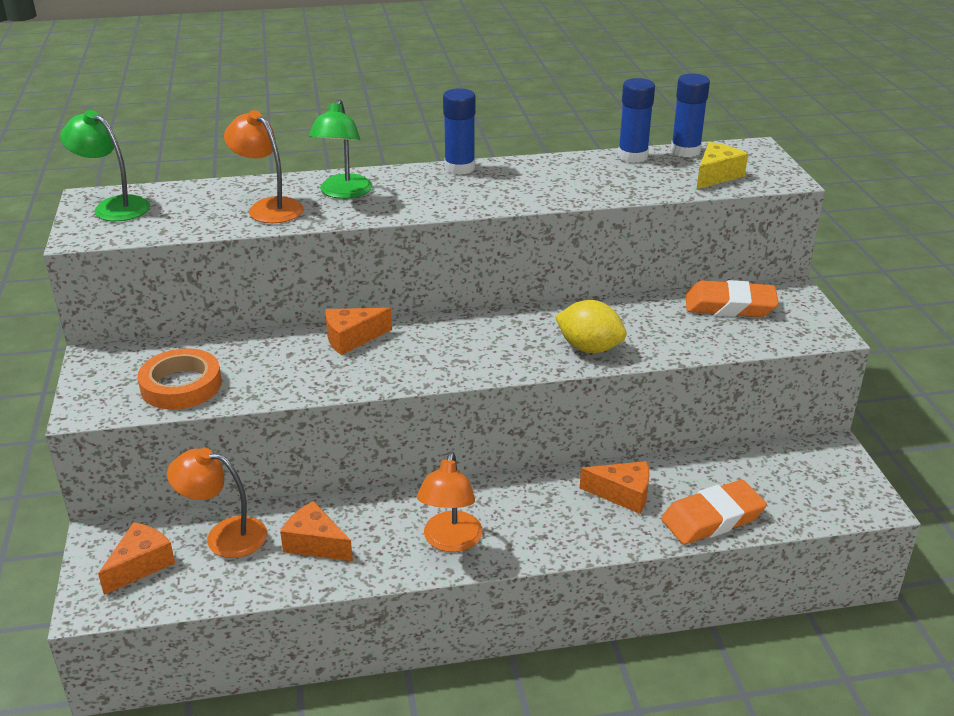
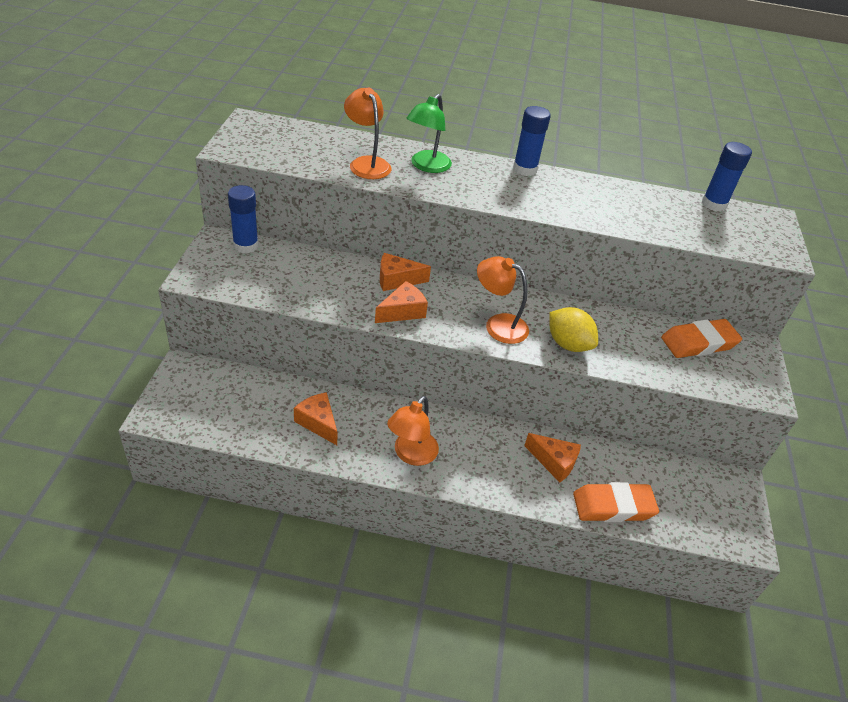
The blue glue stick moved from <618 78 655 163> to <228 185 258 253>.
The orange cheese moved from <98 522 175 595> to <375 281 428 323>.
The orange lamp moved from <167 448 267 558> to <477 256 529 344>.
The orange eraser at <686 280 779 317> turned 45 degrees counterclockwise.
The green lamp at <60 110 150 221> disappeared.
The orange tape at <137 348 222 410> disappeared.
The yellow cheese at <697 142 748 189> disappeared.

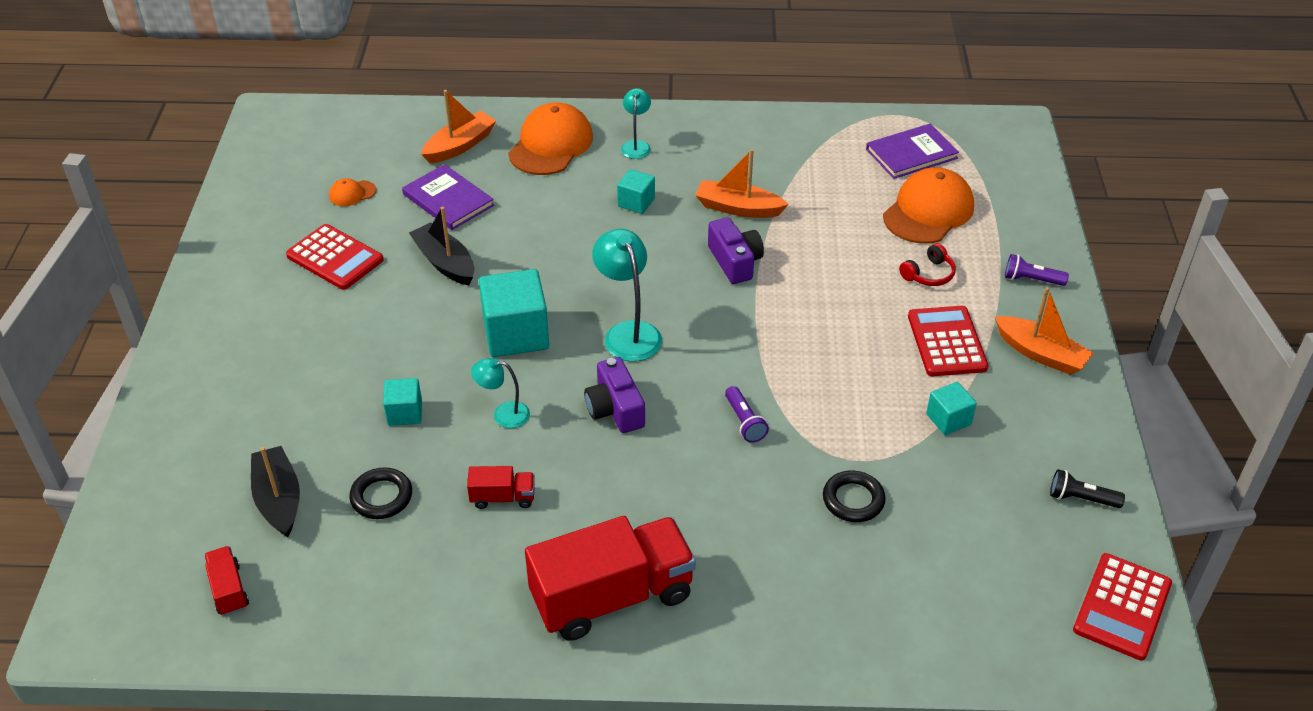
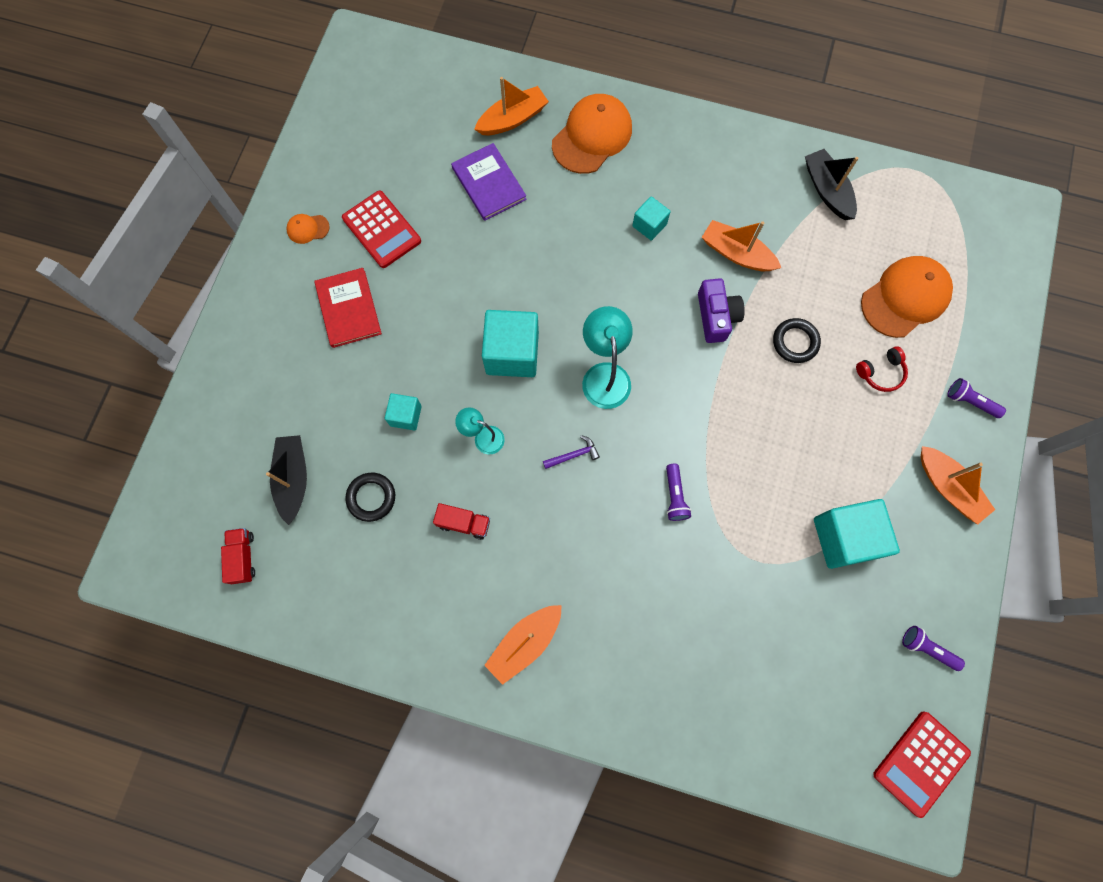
The orange cap moved from <329 179 376 206> to <286 214 330 244>.
The red book at <314 268 382 348> appeared.
The red truck at <525 516 696 641> was replaced by the orange boat at <484 605 562 685>.
The purple camera at <584 357 645 433> was replaced by the purple hammer at <543 435 600 469>.
The black ring moved from <823 471 886 522> to <773 318 821 363>.
The black boat moved from <409 207 474 285> to <805 149 859 220>.
The turquoise cube at <926 382 977 435> changed to 1.86 times the size.
The black flashlight at <1050 469 1125 508> became the purple flashlight at <902 626 965 671>.
The turquoise lamp at <621 88 651 159> disappeared.
The purple book at <866 124 959 179> disappeared.
The red calculator at <908 306 989 376> disappeared.

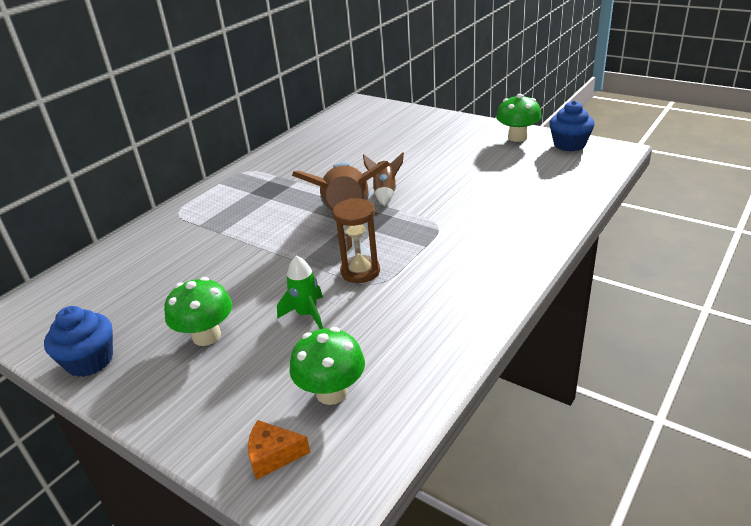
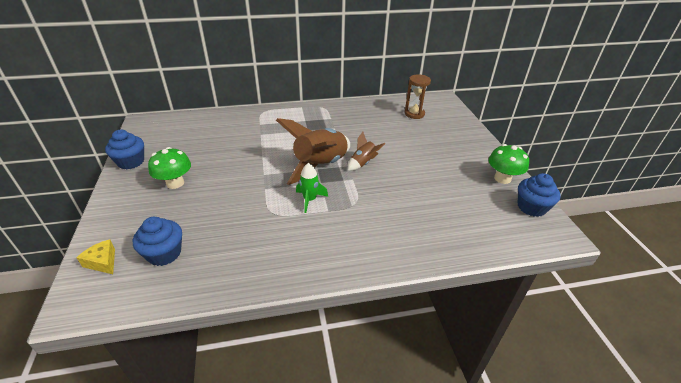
The orange cheese at <248 420 310 480> became the yellow cheese at <76 239 115 274>.
The green mushroom at <290 327 365 405> was replaced by the blue cupcake at <133 217 182 266>.
The green rocket moved from <277 255 323 329> to <296 163 328 213>.
The brown hourglass moved from <332 198 380 283> to <405 74 431 119>.

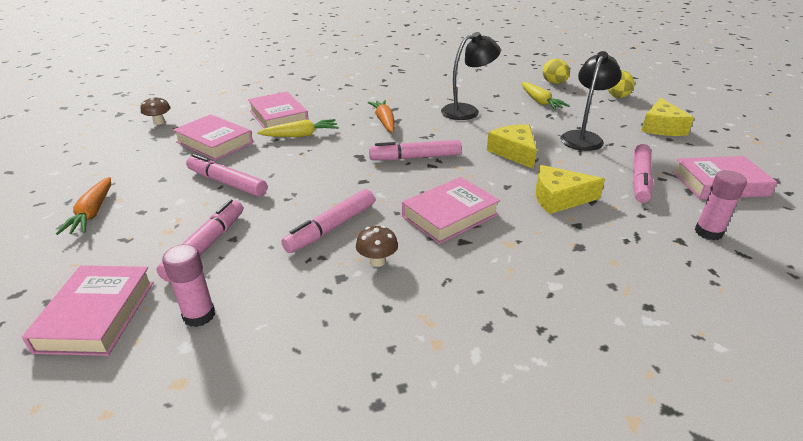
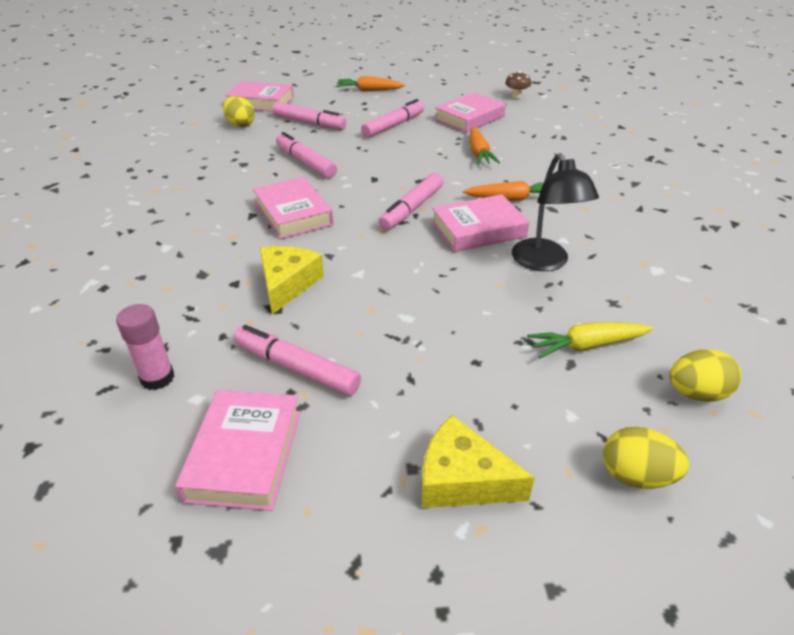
The pink glue stick at <162 244 215 327> was replaced by the yellow egg at <223 96 255 127>.
The pink marker at <369 140 462 160> turned 150 degrees counterclockwise.
The pink book moved from <248 92 309 128> to <432 194 529 252>.
The yellow carrot at <257 119 339 137> became the orange carrot at <469 127 500 164>.
The brown mushroom at <356 226 398 267> disappeared.
The yellow cheese at <487 124 537 169> disappeared.
The black lamp at <560 51 621 151> disappeared.

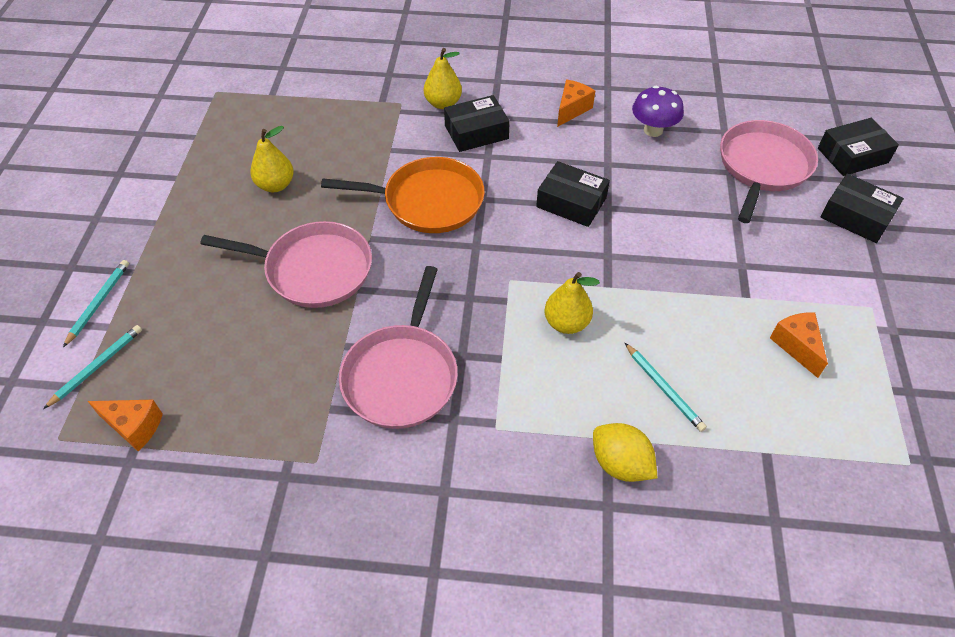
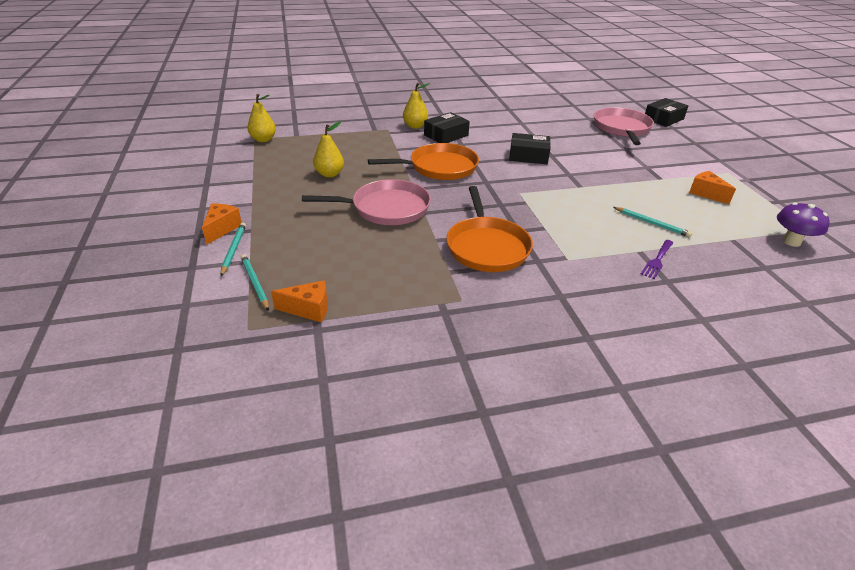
The orange cheese moved from <557 80 595 127> to <202 204 242 244>.
The turquoise pencil at <43 325 142 409> turned 45 degrees counterclockwise.
The yellow pear moved from <545 272 600 334> to <247 94 276 142>.
The pink pan at <339 266 458 429> became the orange pan at <446 186 533 272>.
The yellow lemon at <593 423 657 482> was replaced by the purple fork at <641 240 673 279>.
The purple mushroom moved from <632 86 684 137> to <777 203 830 247>.
The black box at <821 174 904 243> disappeared.

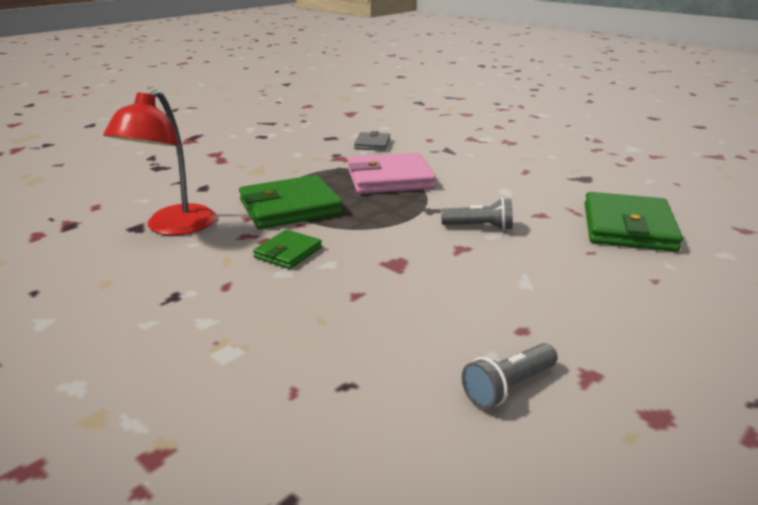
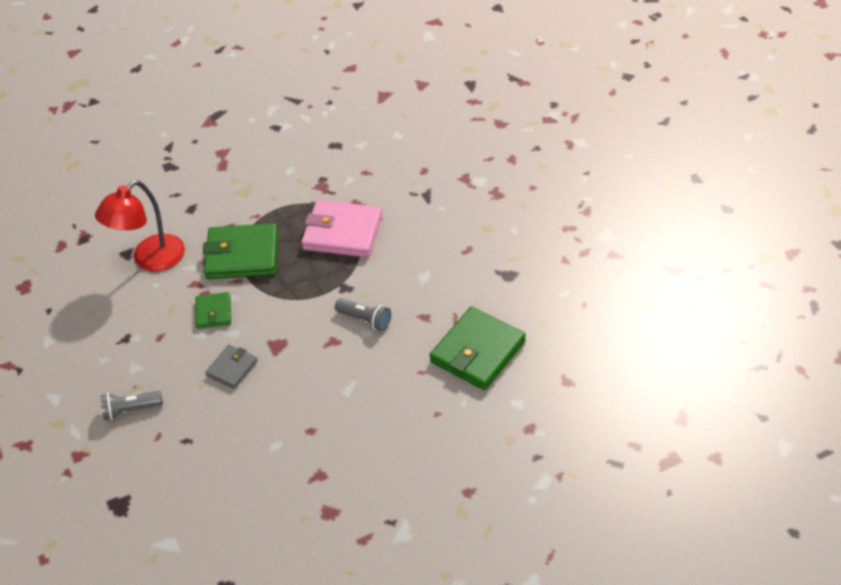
The grey flashlight moved from <462 343 558 409> to <100 391 163 420>.
The green wallet at <253 229 322 269> turned 60 degrees counterclockwise.
The grey wallet moved from <354 131 390 151> to <205 345 258 389>.

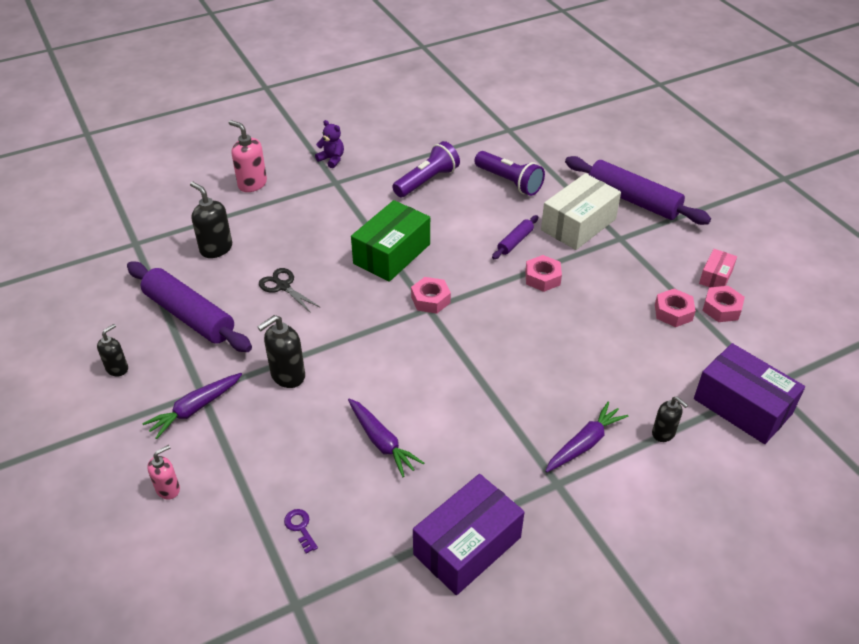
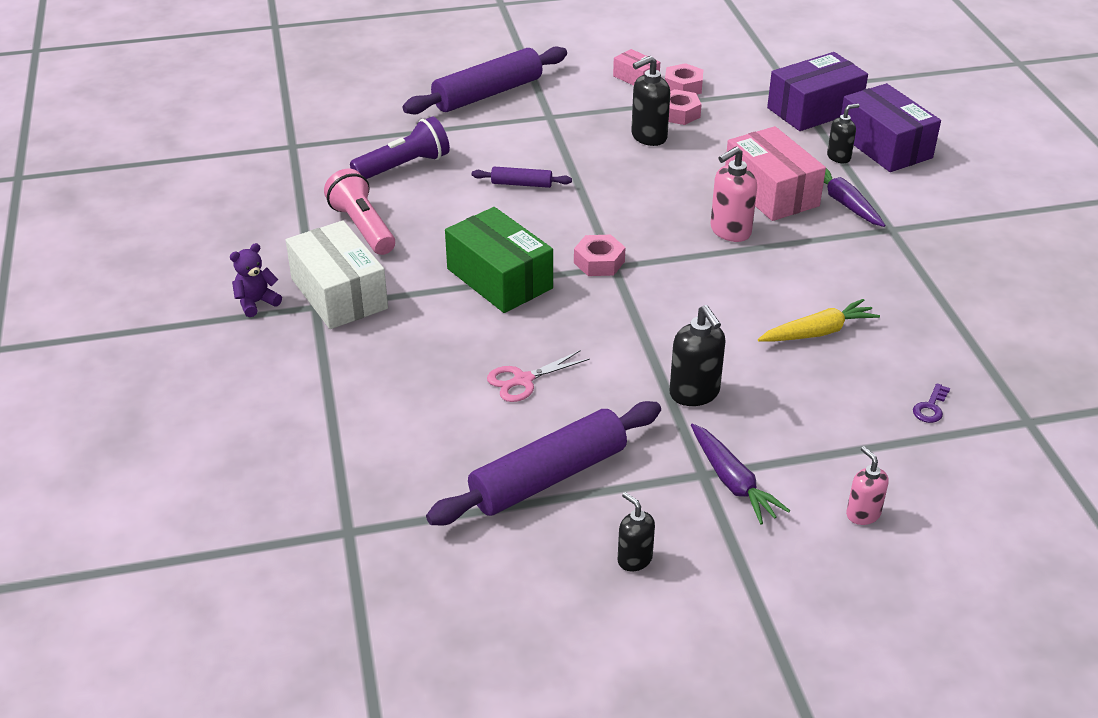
The white box moved from <541 173 621 250> to <286 221 388 329>.
The purple flashlight at <392 141 460 197> became the pink flashlight at <324 169 395 255>.
The purple rolling pin at <492 215 538 259> turned 45 degrees counterclockwise.
The black scissors at <259 268 321 313> became the pink scissors at <487 350 590 402>.
The black soap dispenser moved from <190 182 232 258> to <631 56 670 146>.
The pink soap dispenser moved from <229 120 267 192> to <710 146 757 242>.
The pink box at <725 126 826 221> appeared.
The purple carrot at <348 399 424 477> became the yellow carrot at <758 299 880 342>.
The purple box moved from <413 474 524 595> to <841 83 941 172>.
The purple key at <284 509 318 554> turned 45 degrees counterclockwise.
The pink nut at <525 255 562 292> disappeared.

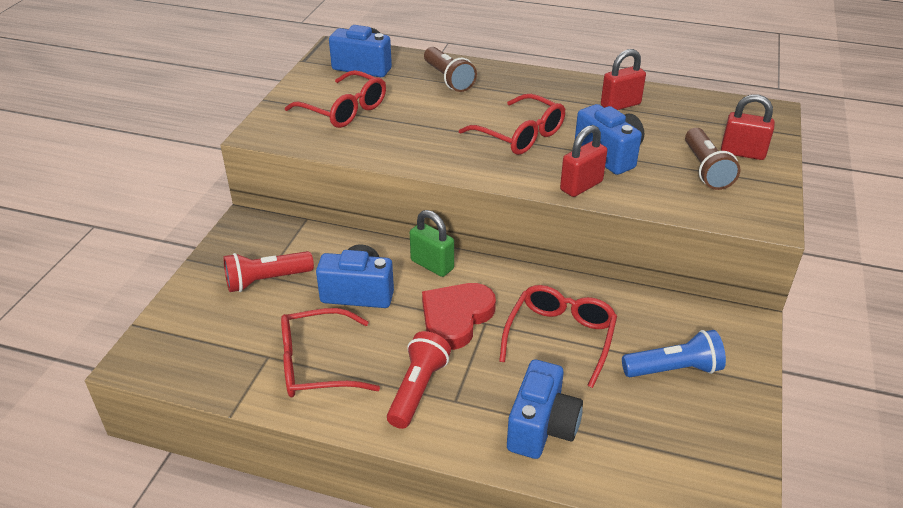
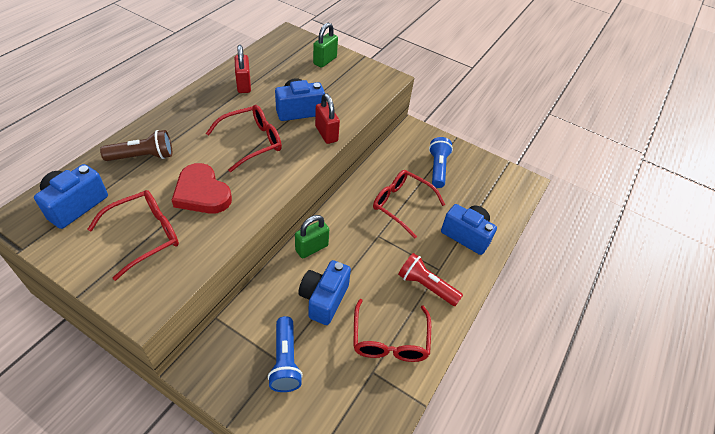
The red heart moved from <422 283 496 350> to <172 163 232 214>.
The red flashlight at <224 251 314 292> became the blue flashlight at <268 316 303 392>.
The red padlock at <721 94 775 160> became the green padlock at <313 23 338 68>.
The brown flashlight at <685 128 741 190> disappeared.

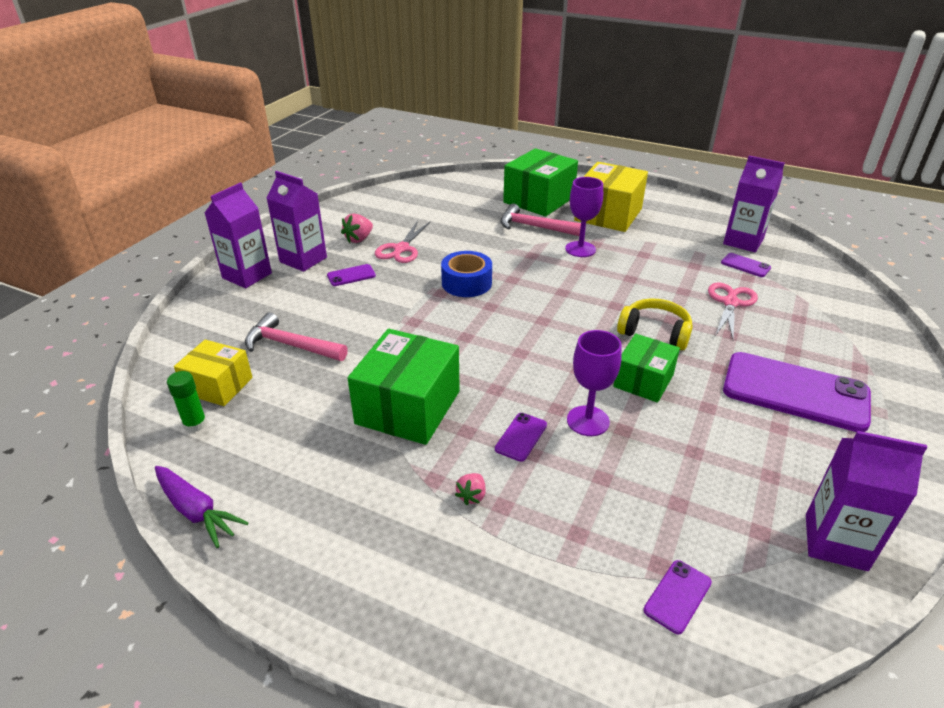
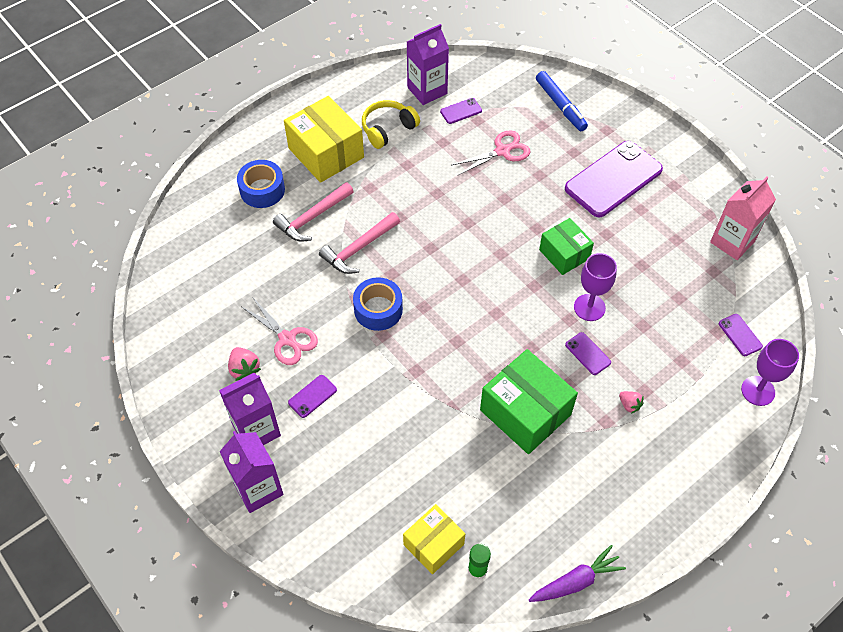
The green box at <503 148 578 216> was replaced by the blue tape at <237 160 285 208>.
The purple phone at <327 264 376 286> turned 45 degrees clockwise.
The pink hammer moved from <245 312 348 361> to <319 212 400 274>.
The yellow headphones moved from <617 298 693 350> to <362 100 420 149>.
The pink scissors at <708 283 758 339> turned 105 degrees clockwise.
The blue marker at <536 71 588 131> appeared.
The purple carton at <806 431 927 571> became the pink carton at <710 177 776 260>.
The purple goblet moved from <565 177 603 257> to <741 339 799 406>.

